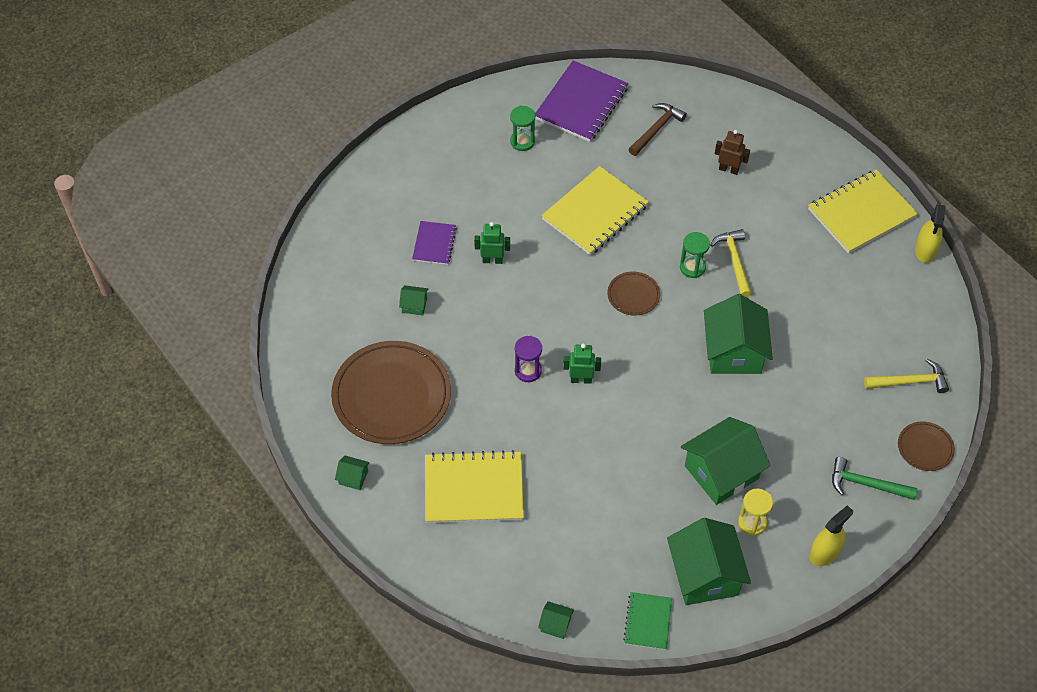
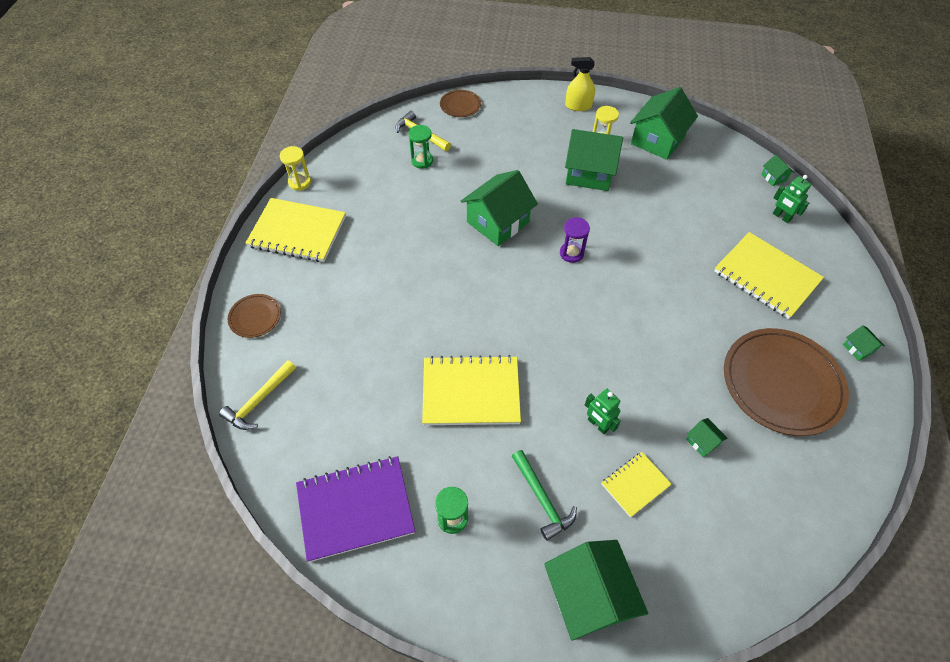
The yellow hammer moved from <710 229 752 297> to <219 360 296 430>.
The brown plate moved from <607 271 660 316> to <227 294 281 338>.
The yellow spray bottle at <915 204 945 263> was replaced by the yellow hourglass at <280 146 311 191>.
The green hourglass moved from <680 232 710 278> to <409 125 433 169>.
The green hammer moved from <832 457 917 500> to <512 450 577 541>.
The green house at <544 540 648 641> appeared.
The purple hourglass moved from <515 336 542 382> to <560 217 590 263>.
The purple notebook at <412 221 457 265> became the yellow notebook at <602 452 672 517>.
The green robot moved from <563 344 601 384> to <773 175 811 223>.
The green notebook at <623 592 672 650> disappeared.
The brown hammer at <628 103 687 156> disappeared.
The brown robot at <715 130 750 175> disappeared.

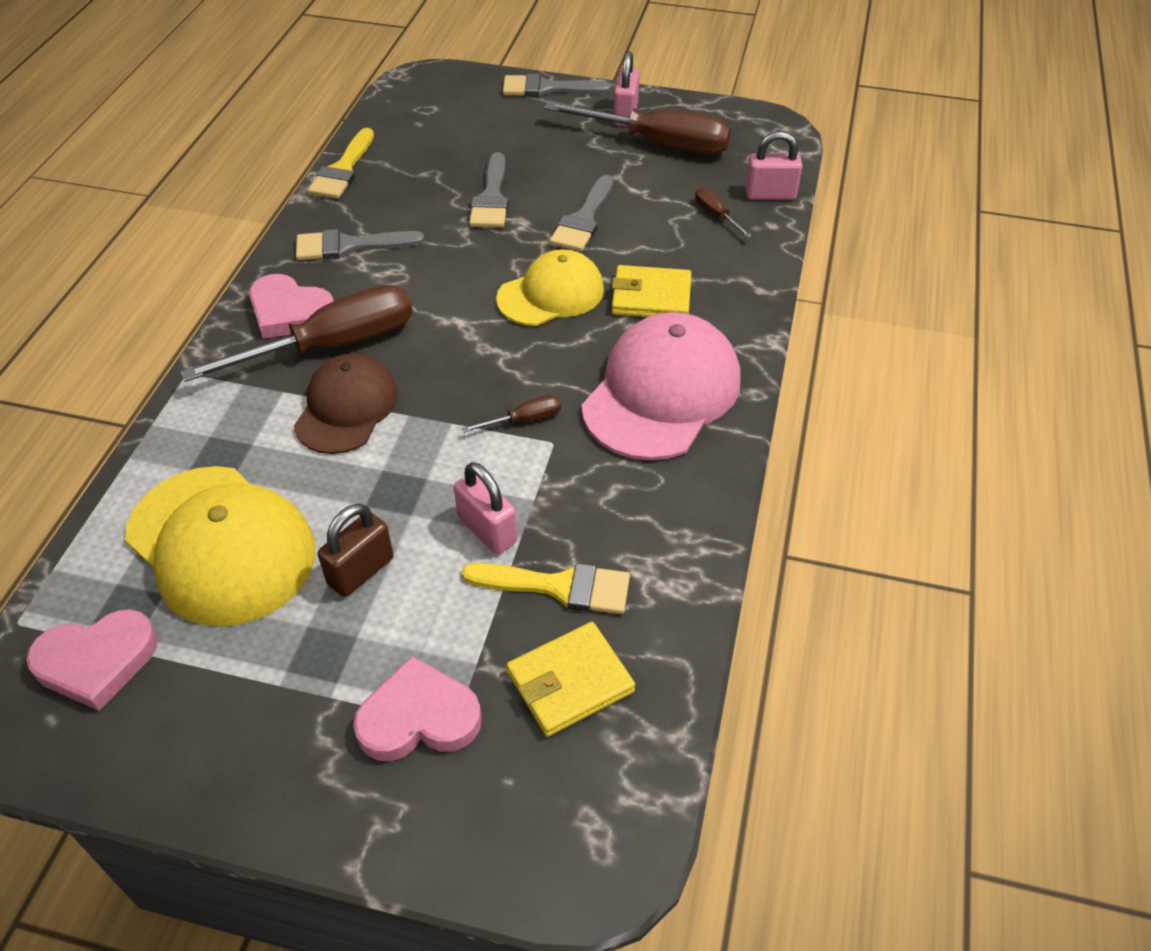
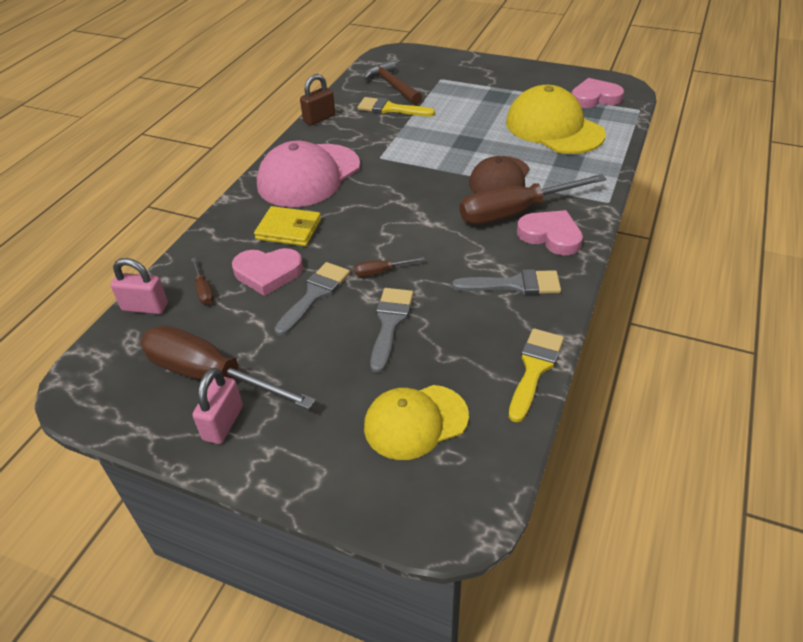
The pink heart moved from <353 656 482 761> to <232 248 303 296>.
The brown padlock moved from <318 503 394 597> to <300 74 335 125>.
The brown screwdriver moved from <462 395 561 433> to <354 257 425 277>.
The yellow wallet at <506 622 635 737> was replaced by the brown hammer at <363 60 422 105>.
The yellow cap moved from <496 249 604 326> to <364 385 469 460>.
The pink padlock at <454 462 517 554> disappeared.
The grey brush at <503 74 611 97> disappeared.

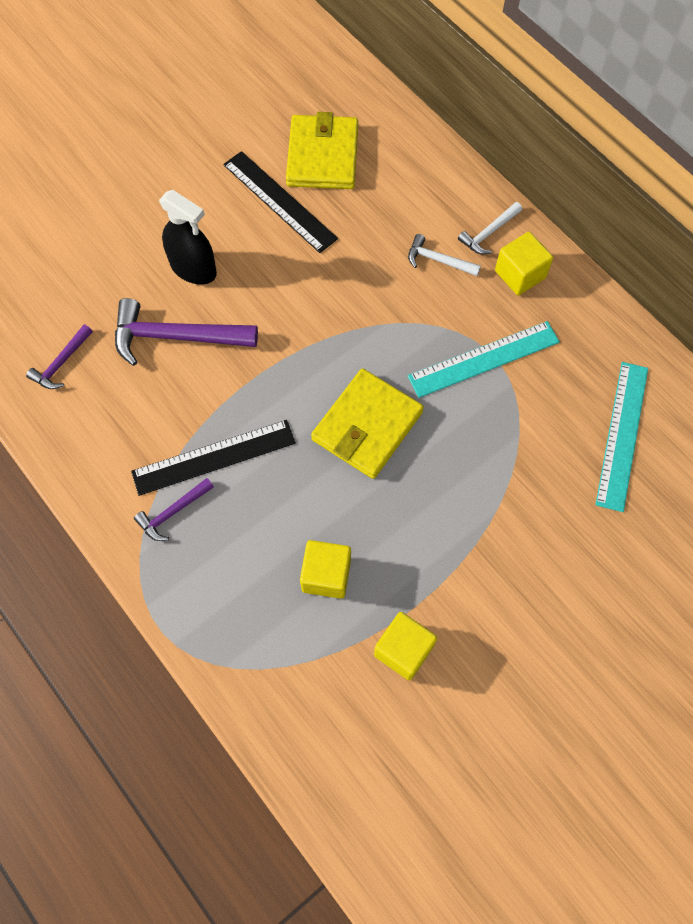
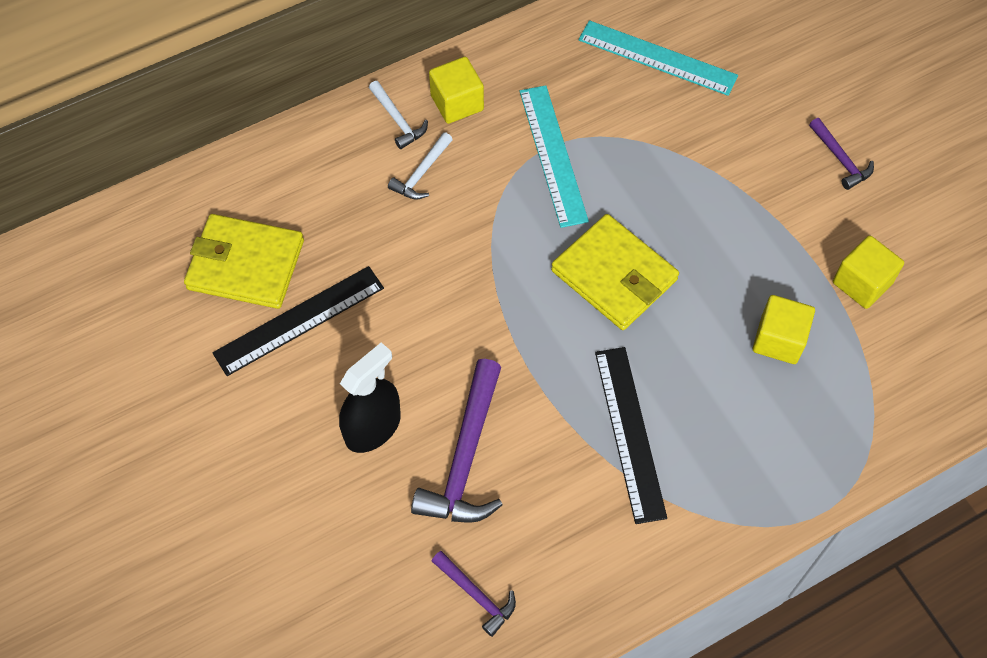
The purple hammer moved from <134 478 214 541> to <809 118 874 190>.

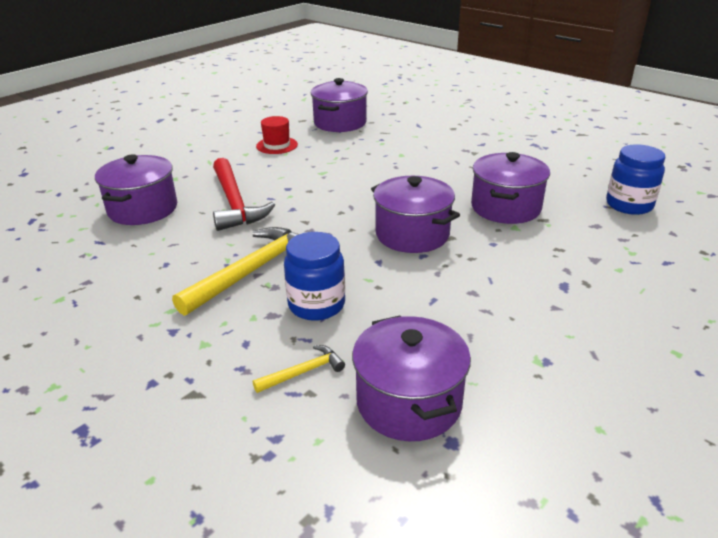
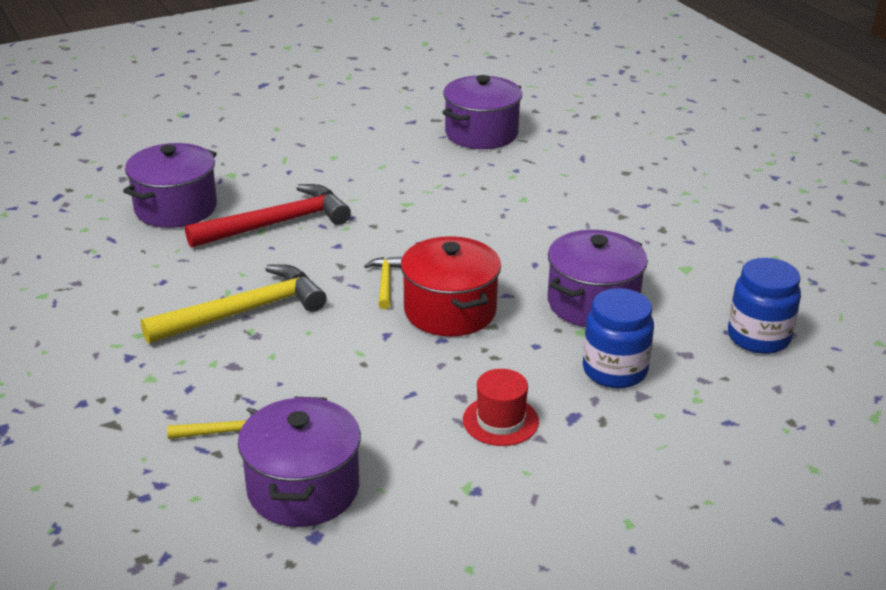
The red hammer at <213 158 275 231> turned 120 degrees counterclockwise.
The yellow hammer at <364 257 402 309> appeared.
The purple pot at <371 176 460 253> became the red pot at <401 236 501 337>.
The red hat moved from <256 116 298 154> to <463 369 539 446>.
The blue jar moved from <284 232 345 321> to <583 288 654 388>.

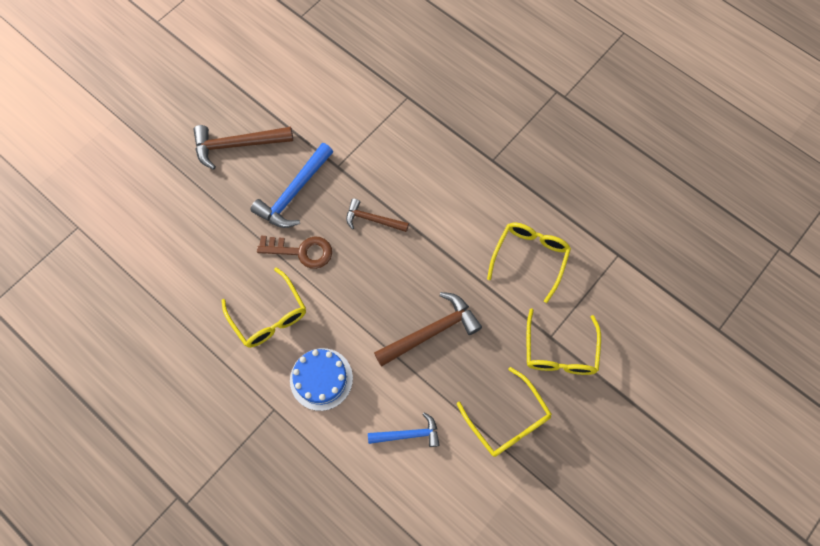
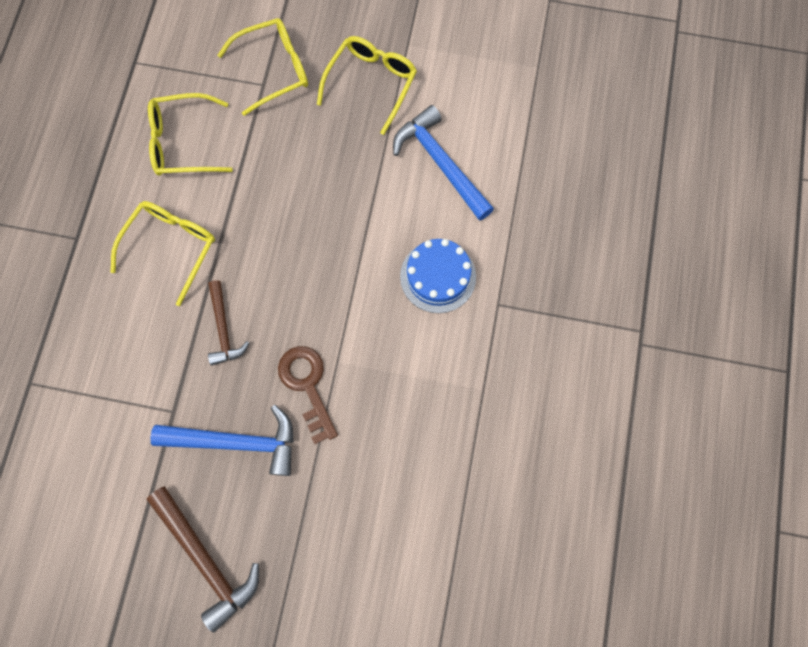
The yellow glasses moved from <222 267 306 348> to <111 201 215 306>.
The blue hammer at <368 412 440 447> changed to 1.60 times the size.
The brown hammer at <374 292 482 367> disappeared.

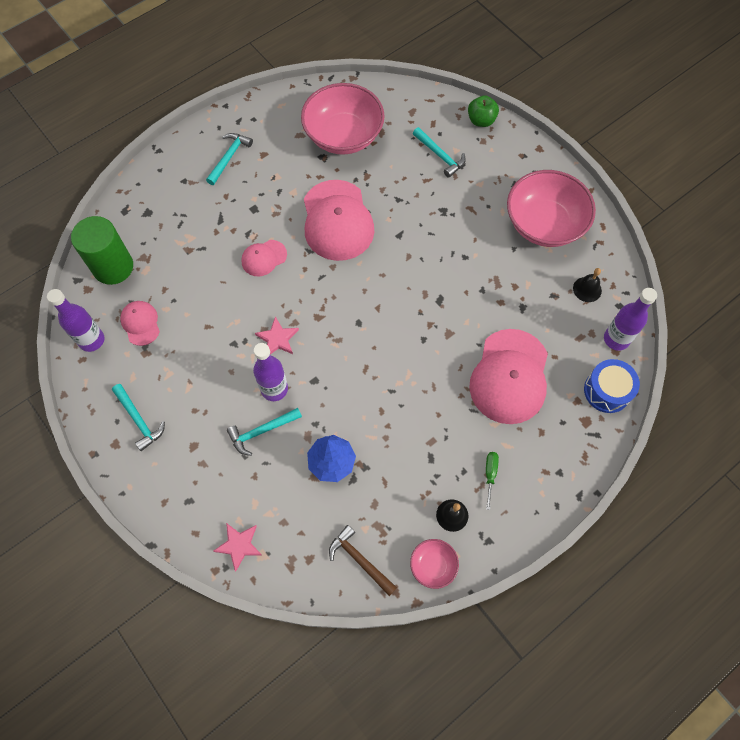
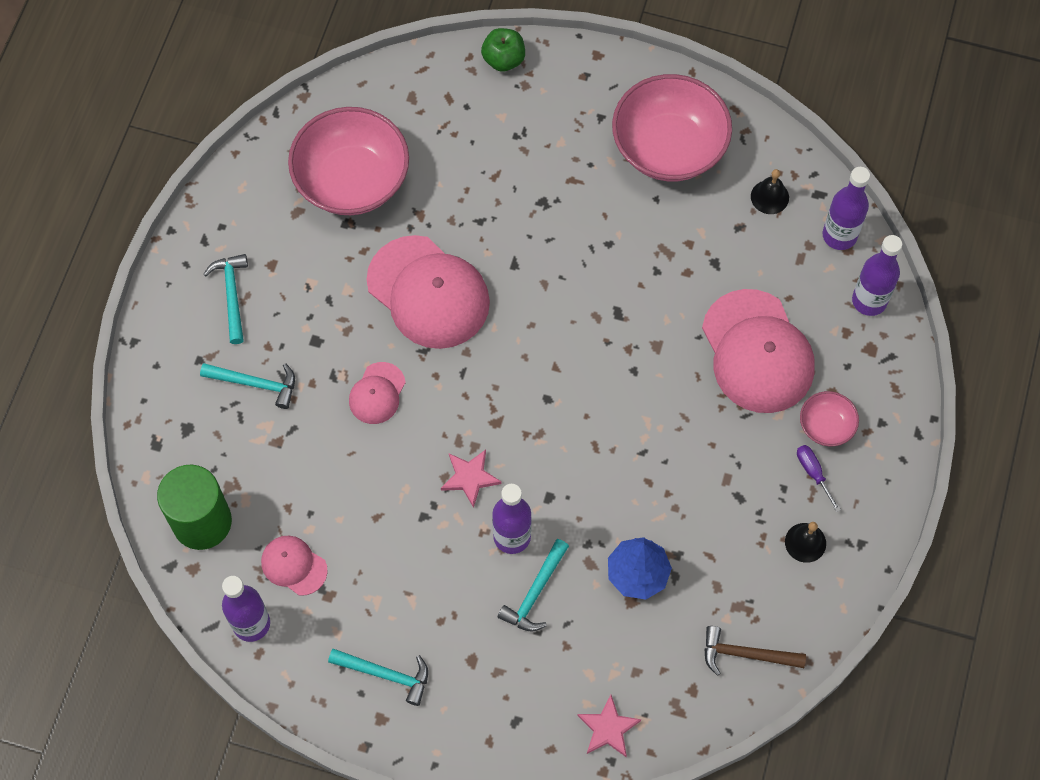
The turquoise hammer moved from <413 127 466 178> to <200 363 295 409>.
The green screwdriver at <486 452 499 510> became the purple screwdriver at <797 445 841 512>.
The pink bowl moved from <410 539 459 589> to <800 391 859 446>.
The blue drum at <584 359 640 413> was replaced by the purple bottle at <852 235 902 316>.

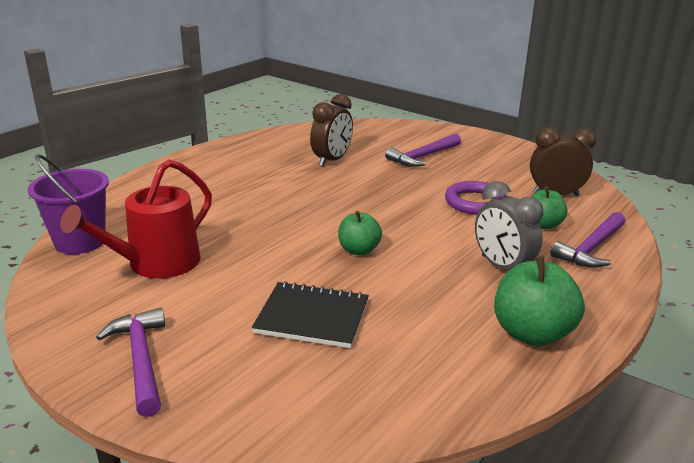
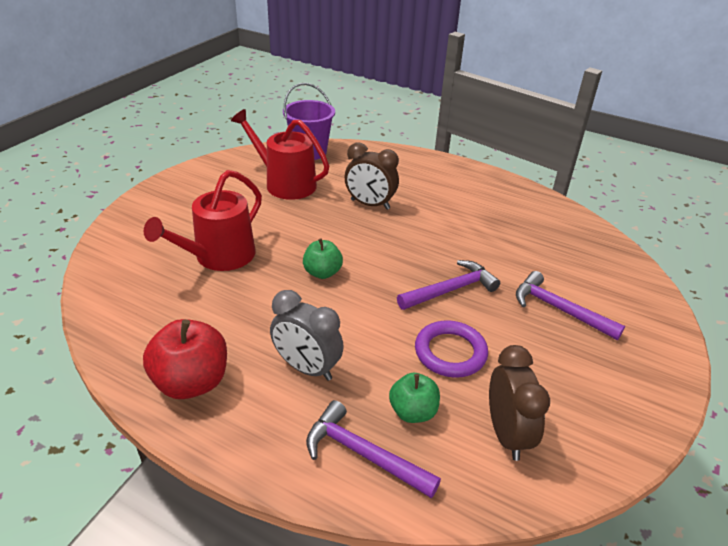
The green apple at <494 255 585 346> became the red apple at <143 319 227 399>.
The black notebook at <252 281 369 348> was replaced by the red watering can at <144 170 262 271>.
The grey clock at <475 181 543 270> turned 105 degrees counterclockwise.
The brown clock moved from <310 94 353 167> to <345 142 399 210>.
The purple hammer moved from <96 308 165 417> to <397 260 500 310>.

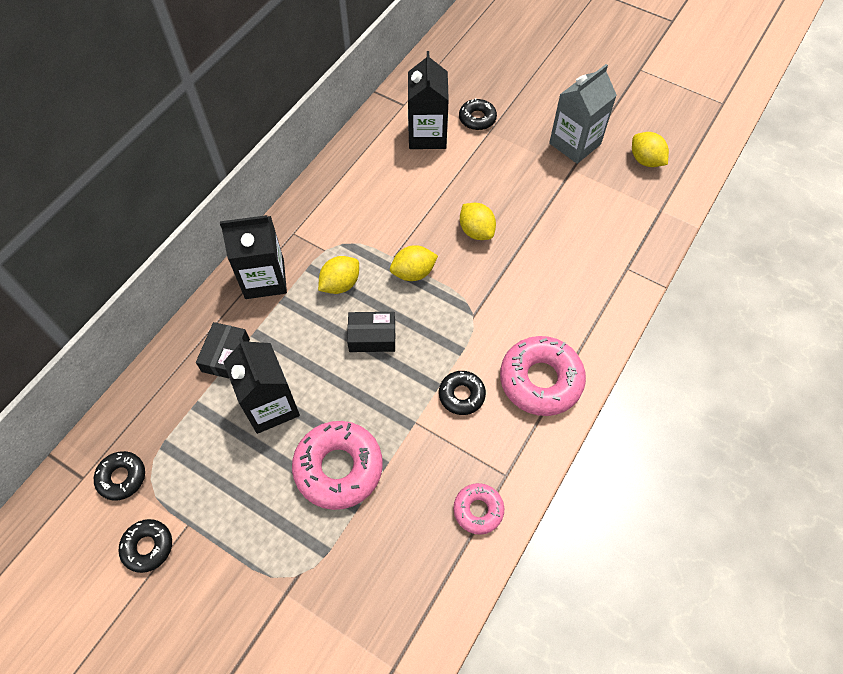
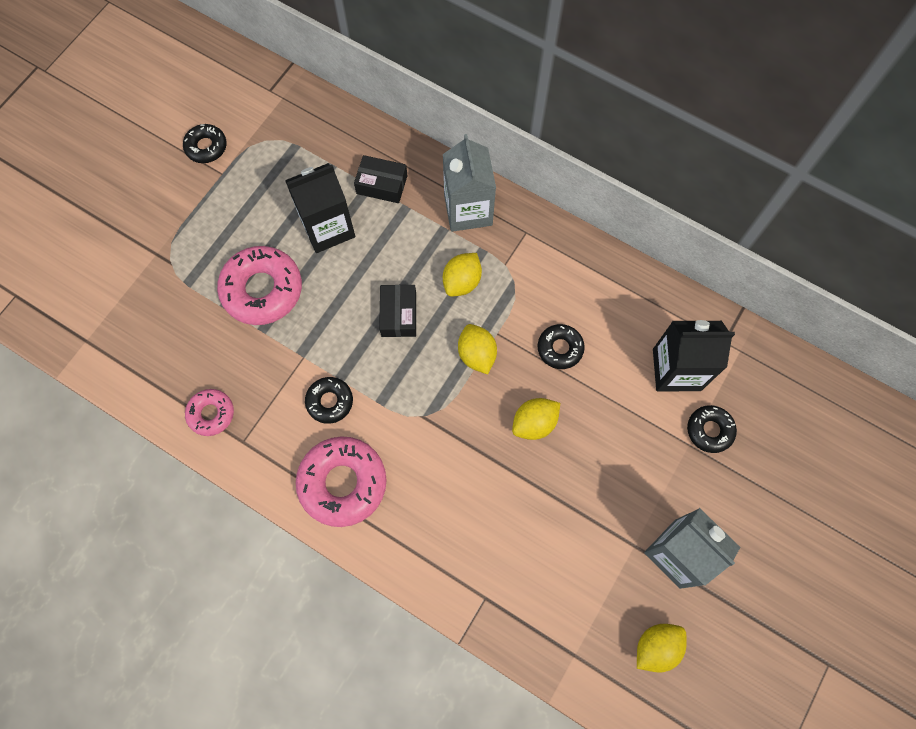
The black carton at <220 215 287 299> became the grey carton at <443 134 496 232>.
The yellow lemon at <318 256 359 294> turned 75 degrees clockwise.
The black donut moved from <94 451 145 501> to <538 324 585 369>.

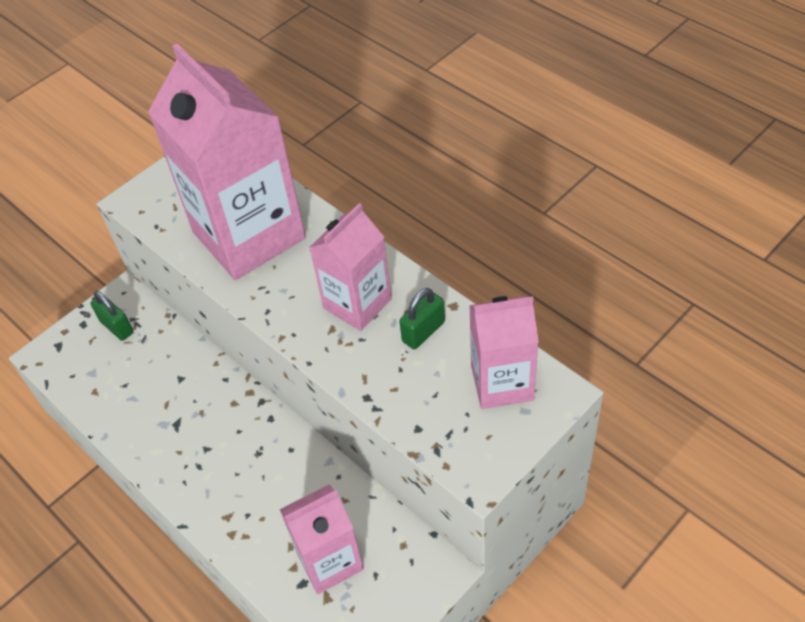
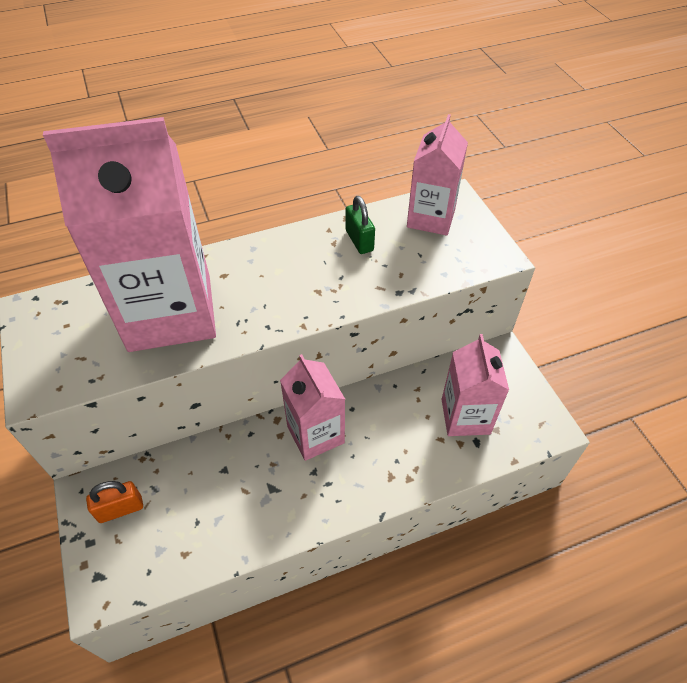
The green padlock at <90 291 134 341> became the orange padlock at <86 481 143 523>.
The pink carton moved from <309 203 392 331> to <280 354 345 461>.

